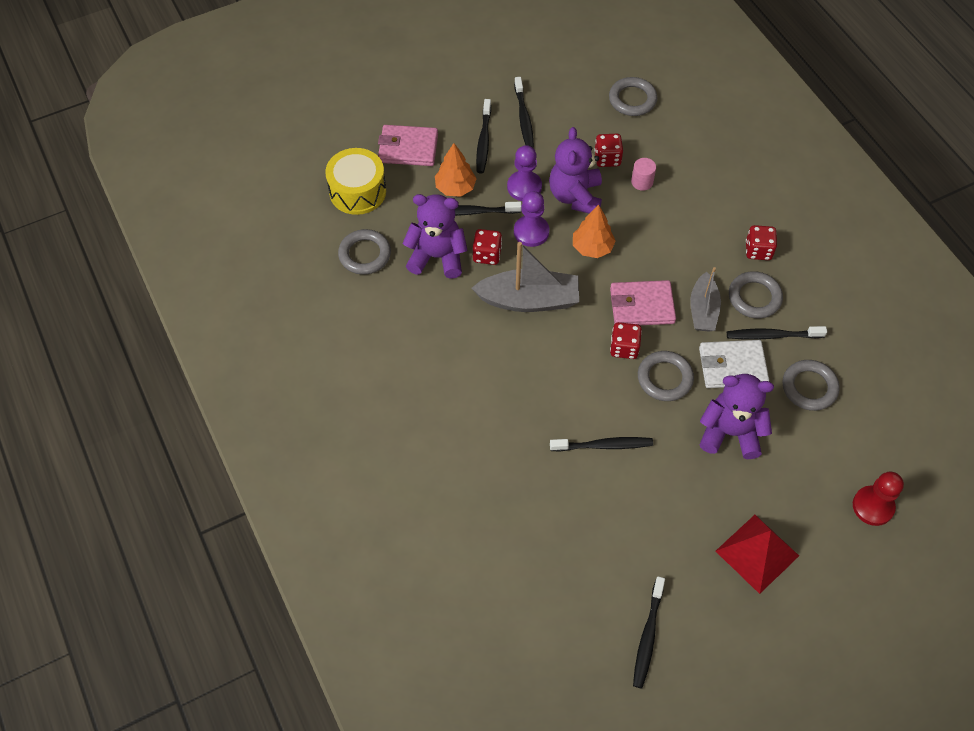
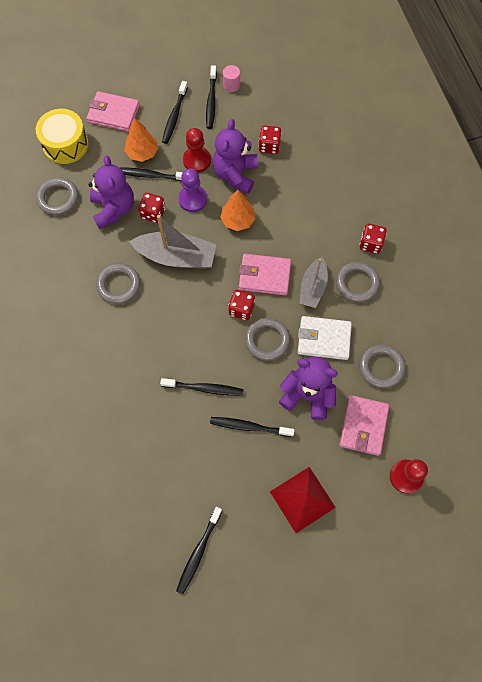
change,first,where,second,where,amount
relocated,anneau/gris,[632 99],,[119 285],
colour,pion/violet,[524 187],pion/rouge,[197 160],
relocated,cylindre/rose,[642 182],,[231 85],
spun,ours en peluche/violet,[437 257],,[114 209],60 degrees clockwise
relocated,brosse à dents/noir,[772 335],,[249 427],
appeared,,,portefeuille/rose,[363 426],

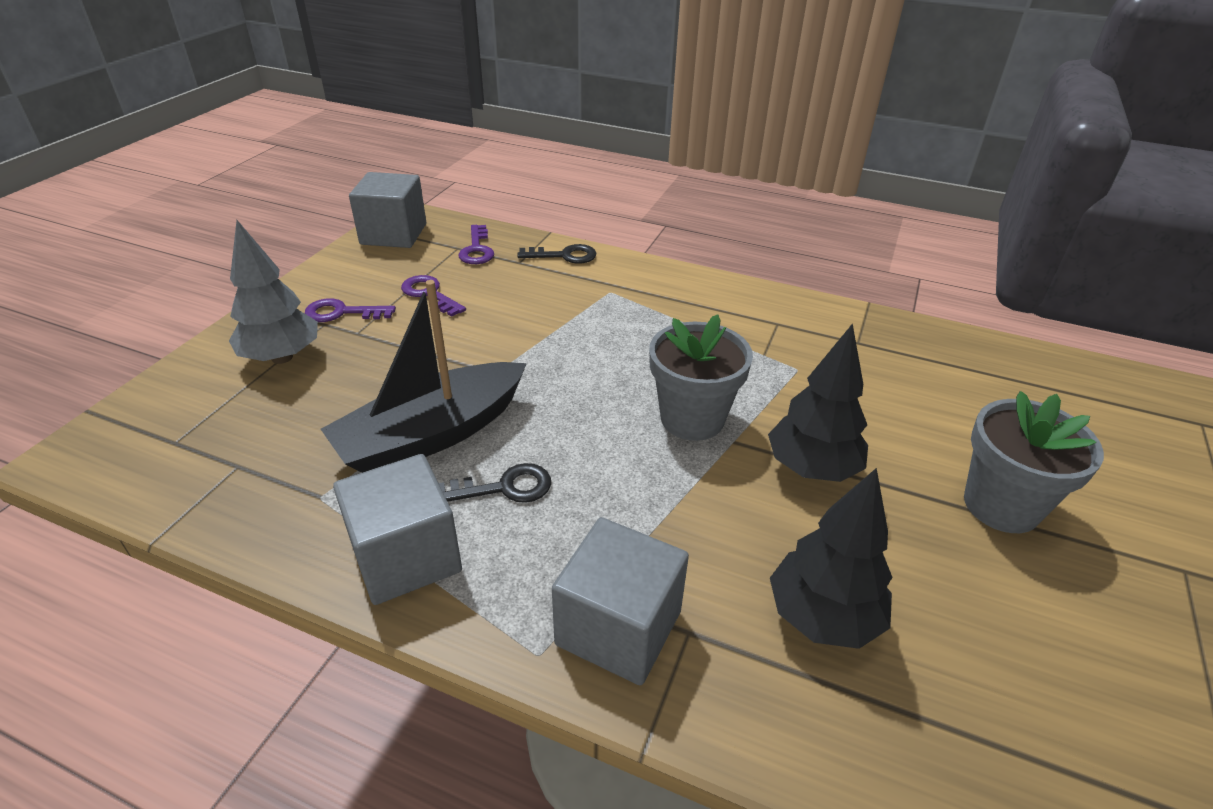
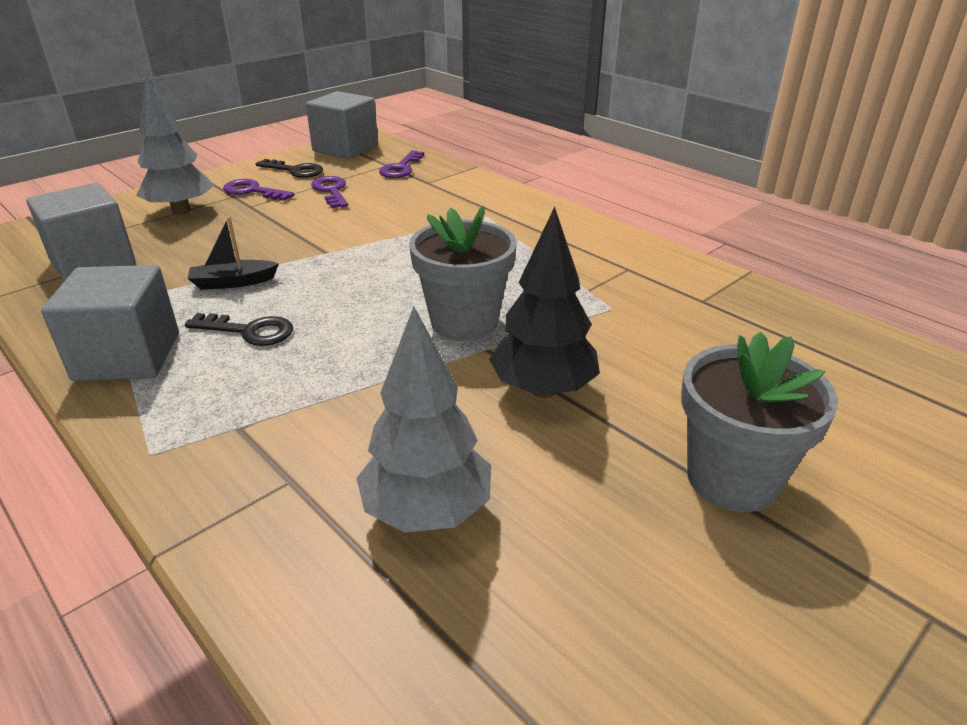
change,first,where,second,where,amount
relocated,clé/noir,[564 256],,[295 170],
size,bateau/noir,[432 435],,[233 282],x0.45
colour,arbre/noir,[823 617],arbre/gris,[427 511],
relocated,cube/gris,[618 627],,[93 262],

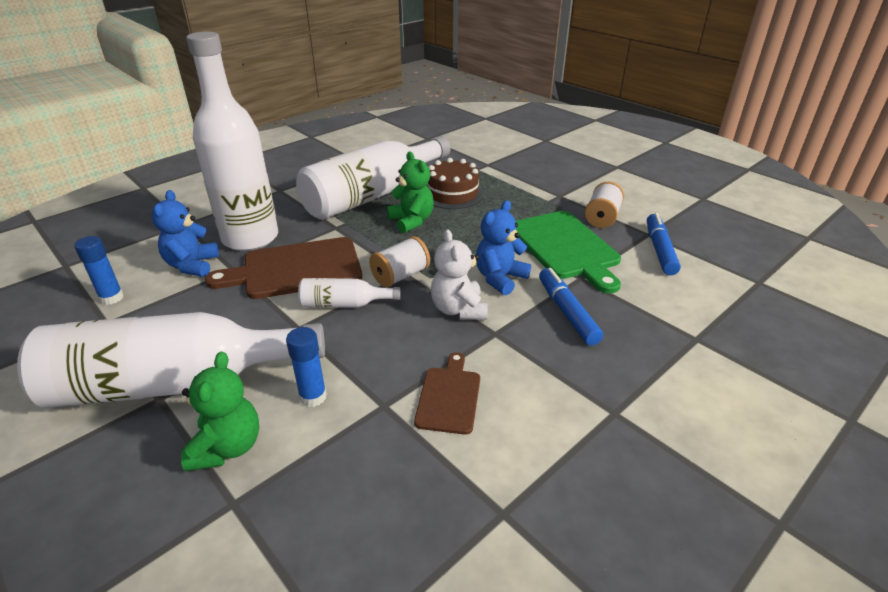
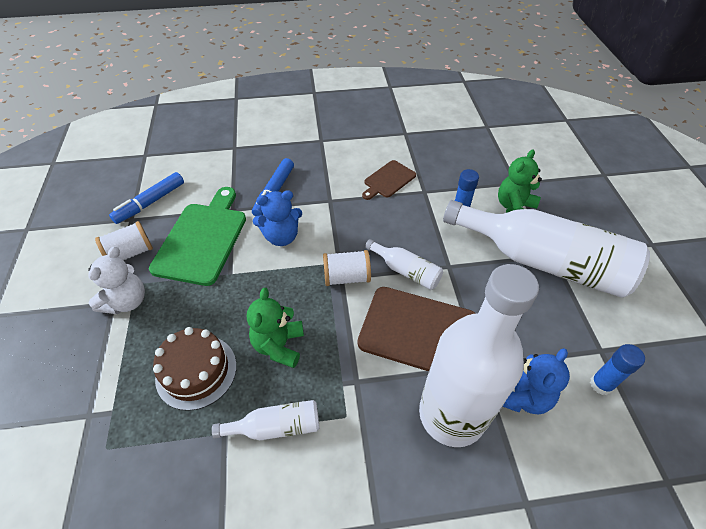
change,first,where,second,where,amount
size,bouteille/blanc,[373 195],,[276 427],x0.44
relocated,ours en peluche/blanc,[458 309],,[127 301],

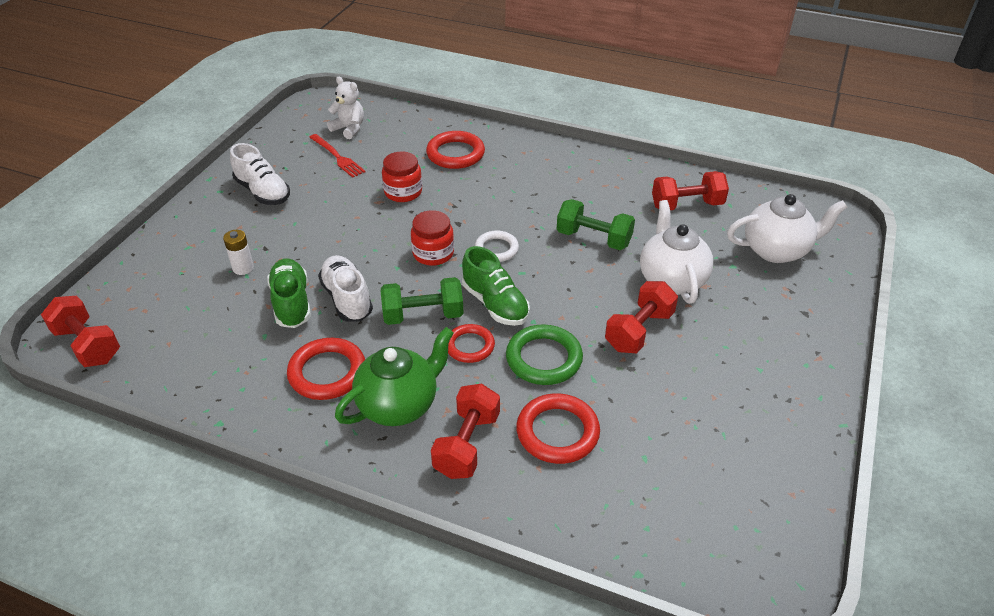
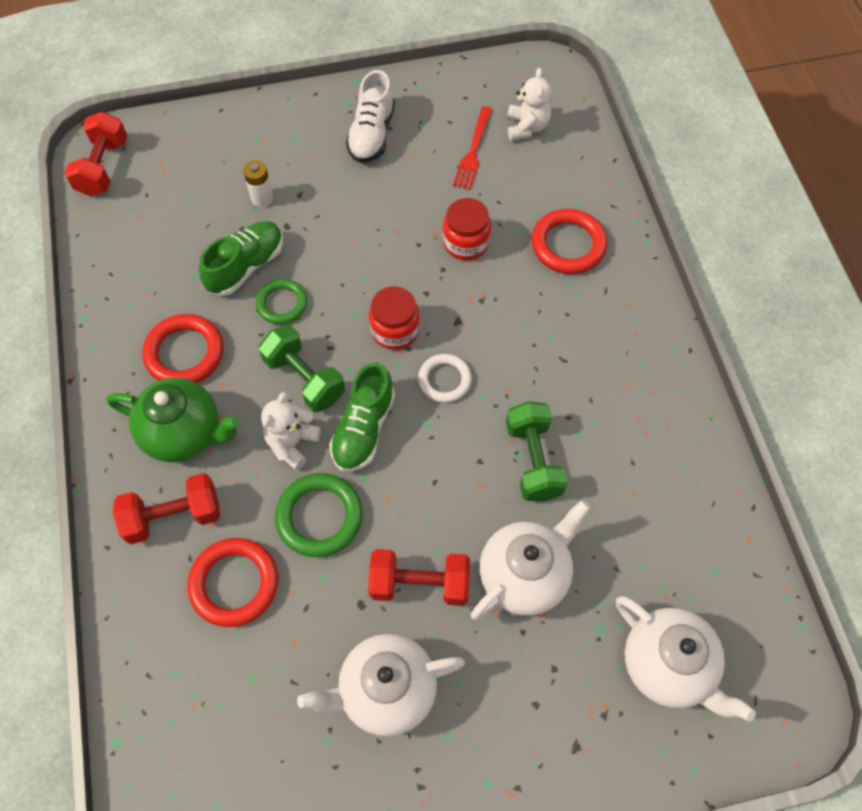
change,first,where,second,where,amount
missing,haltère/rouge,[687 205],,,
exchanged,chaussure/blanc,[347 299],anneau/vert,[282 304],
exchanged,anneau/rouge,[470 346],ours en peluche/blanc,[292 443],
appeared,,,théière/blanc,[386 690],

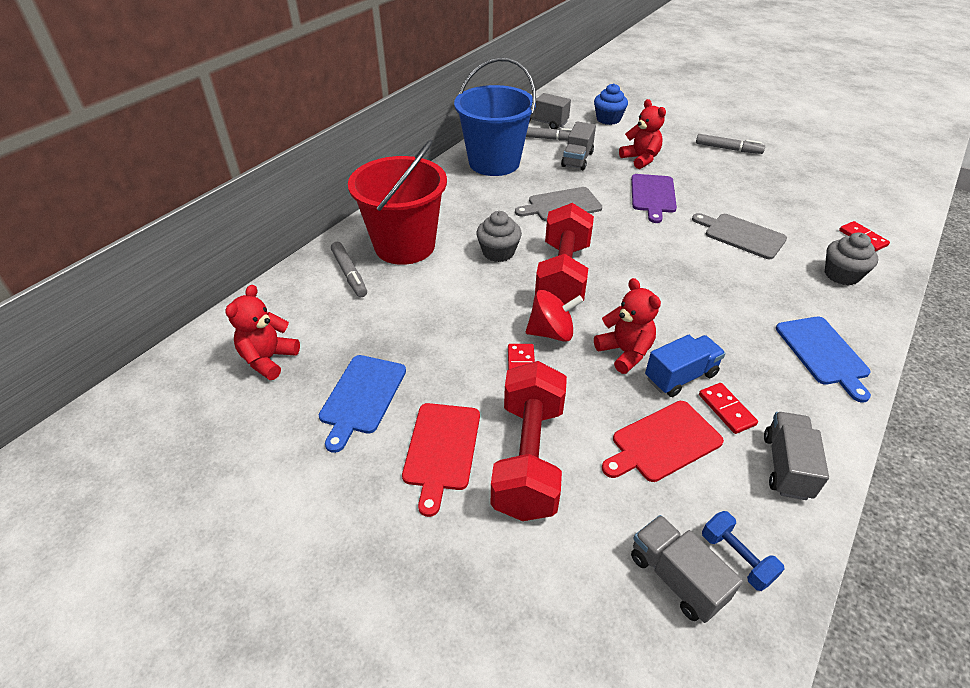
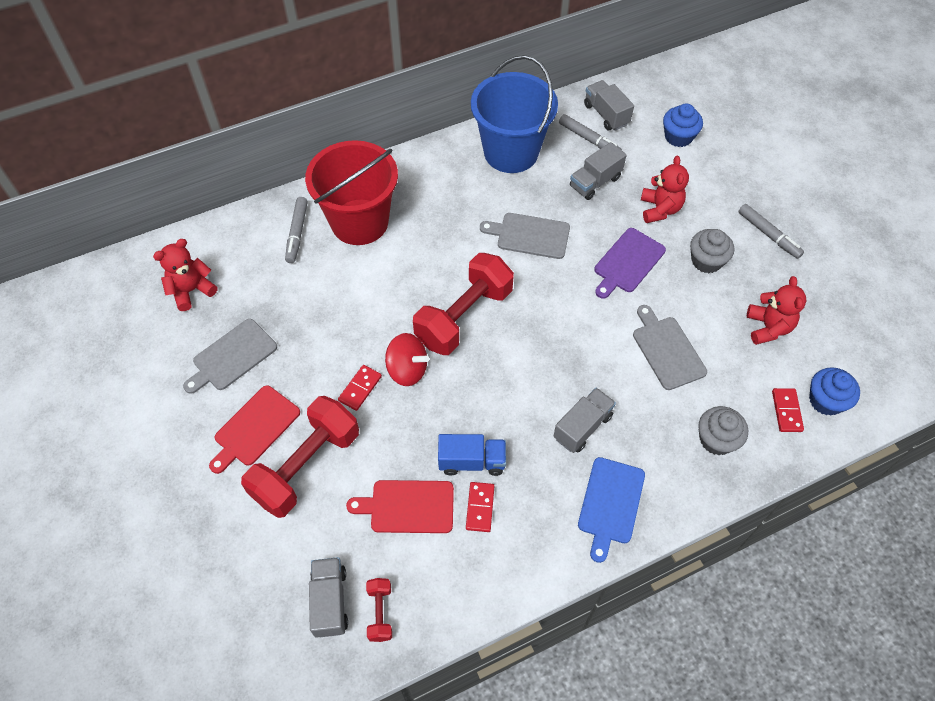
change,first,where,second,where,amount
relocated,muffin/gris,[498 252],,[706 261],
relocated,ours en peluche/rouge,[625 352],,[768 327],
colour,planche à découper/bleu,[362 397],planche à découper/gris,[232 357],
relocated,camion/gris,[786 466],,[582 427],
colour,haltère/bleu,[736 557],haltère/rouge,[380 612],
appeared,,,muffin/bleu,[825 400],

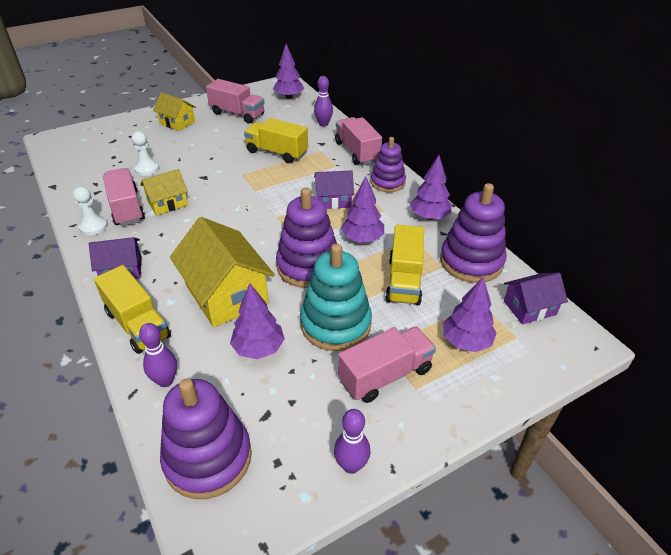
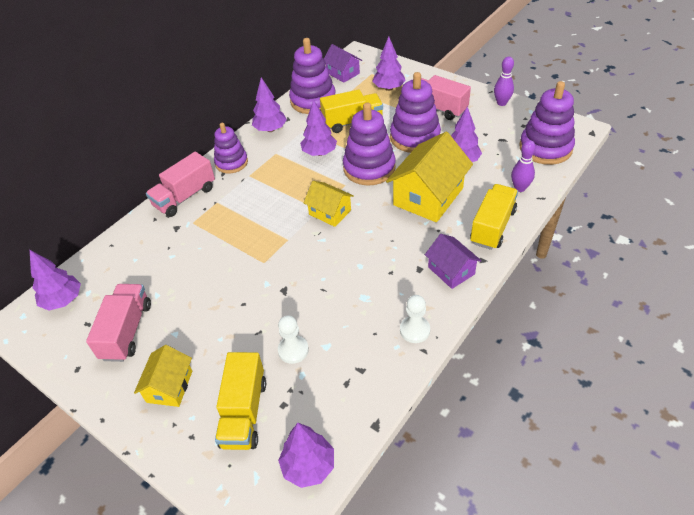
change,first,where,second,where,amount
missing,quille/violet,[323 124],,,
relocated,camion/jaune,[277 153],,[244 412],
missing,camion/rose,[126 208],,,
relocated,maison/jaune,[167 203],,[330 212],
missing,maison/violet,[333 200],,,
colour,jouet à empiler/turquoise,[335 324],jouet à empiler/violet,[415 137],
appeared,,,arbre/violet,[308 466],

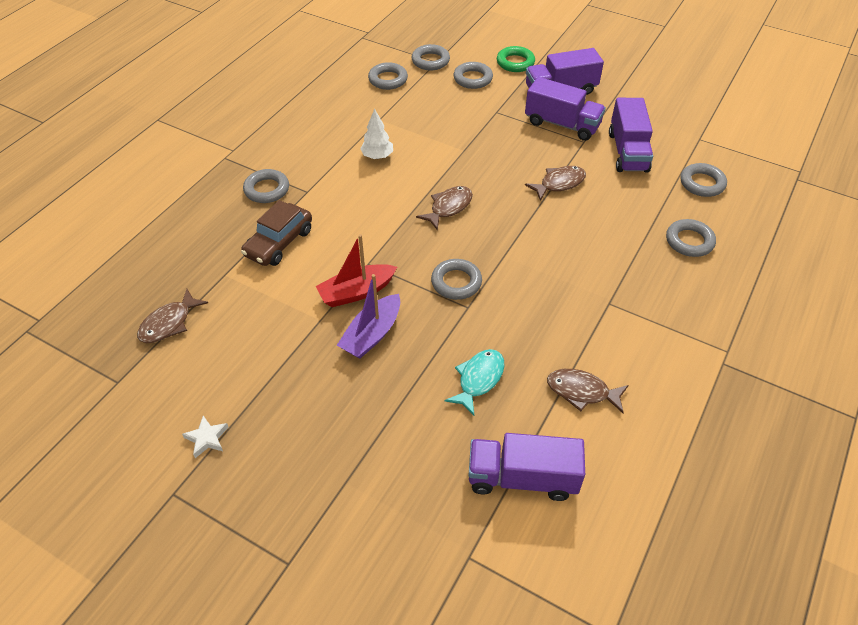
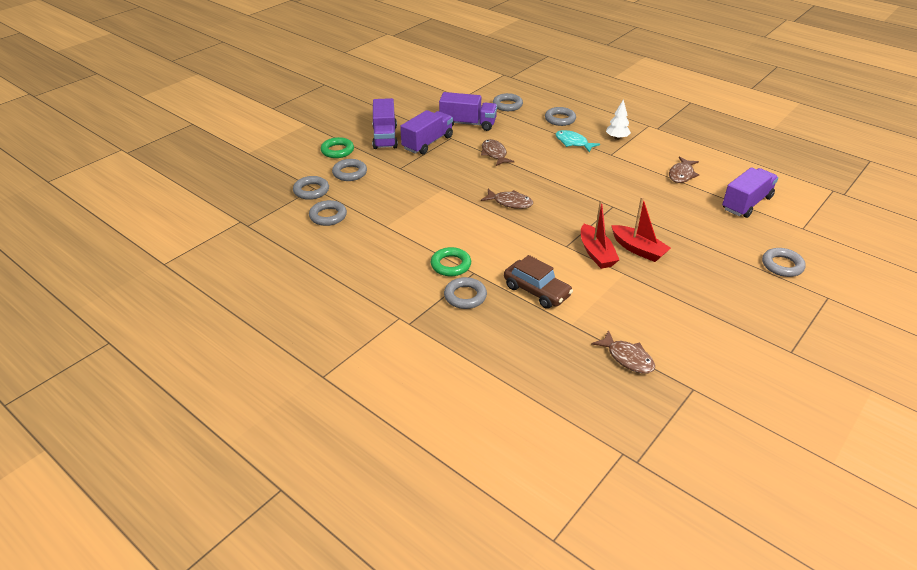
change,first,where,second,where,amount
relocated,arbre/blanc,[377 156],,[617 138],
spun,poisson/marron,[449 207],,[510 202],150 degrees clockwise
relocated,anneau/gris,[456 282],,[782 265],
colour,bateau/violet,[372 334],bateau/rouge,[638 249],
relocated,poisson/turquoise,[479 379],,[573 143],
missing,étoile/blanc,[207 438],,,
spun,camion/violet,[522 478],,[746 203],150 degrees counterclockwise
appeared,,,anneau/vert,[451 265],

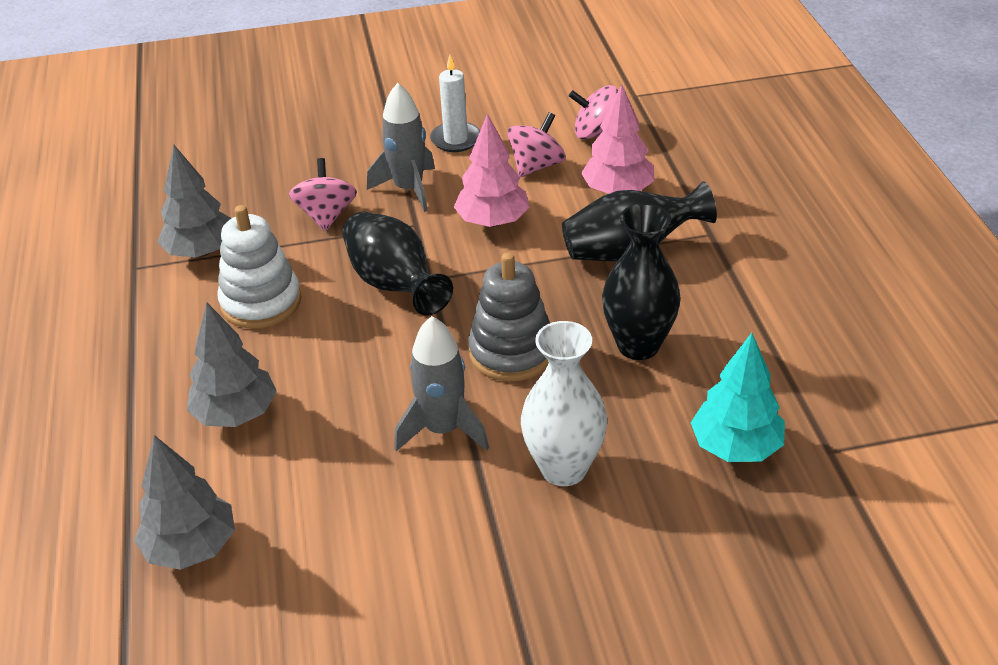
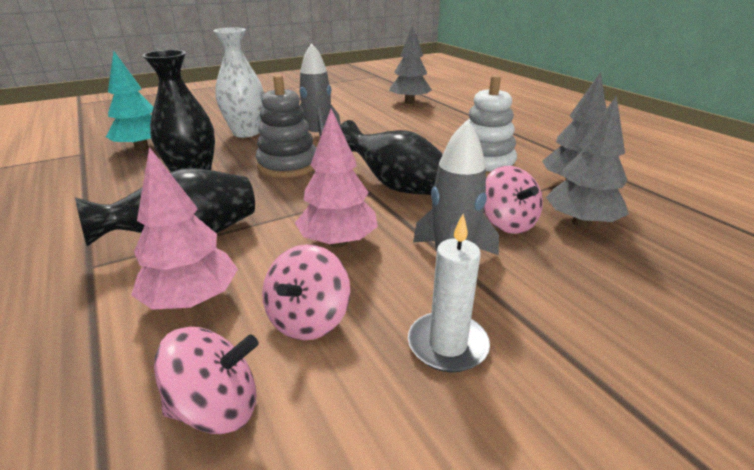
change,first,where,second,where,amount
relocated,arbre/gris,[236 414],,[581 223],

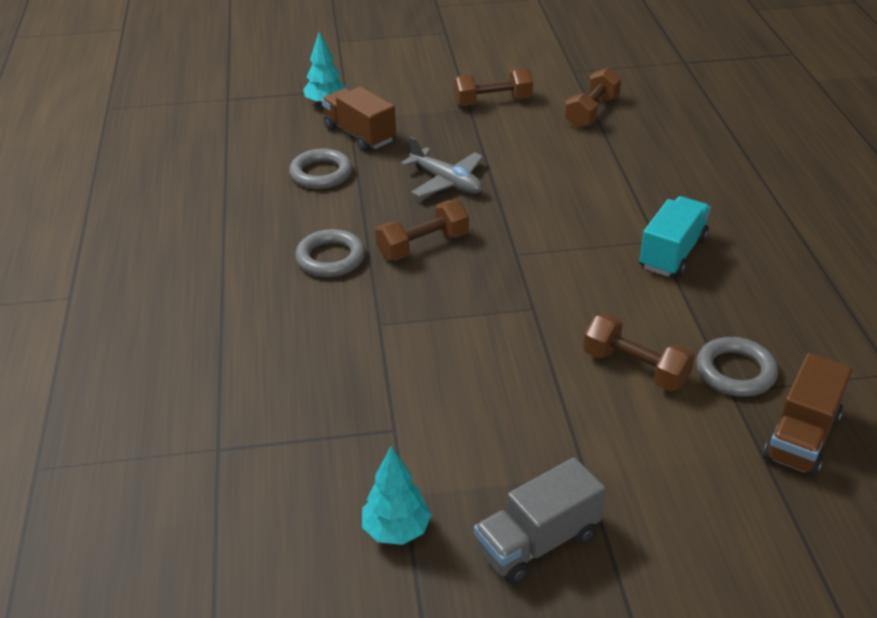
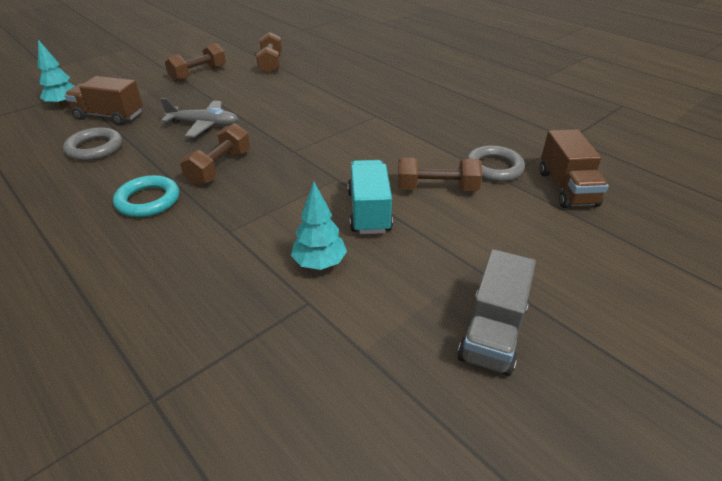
change,first,where,second,where,amount
relocated,camion/turquoise,[672 253],,[369 211],
colour,anneau/gris,[330 258],anneau/turquoise,[148 200],
relocated,arbre/turquoise,[396 530],,[319 263],

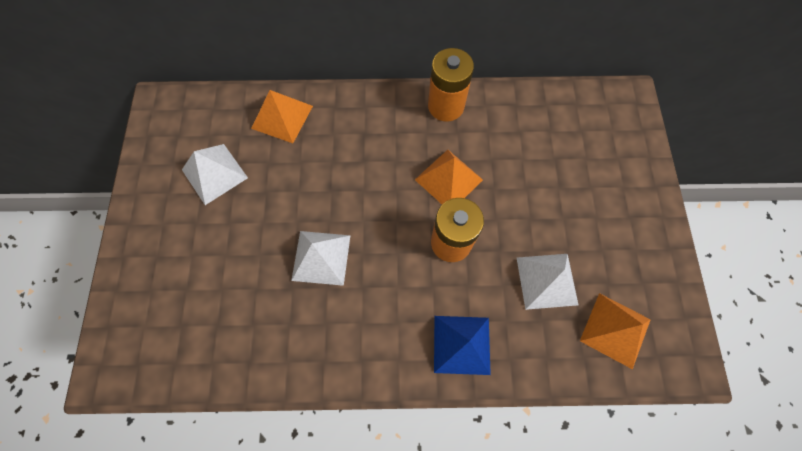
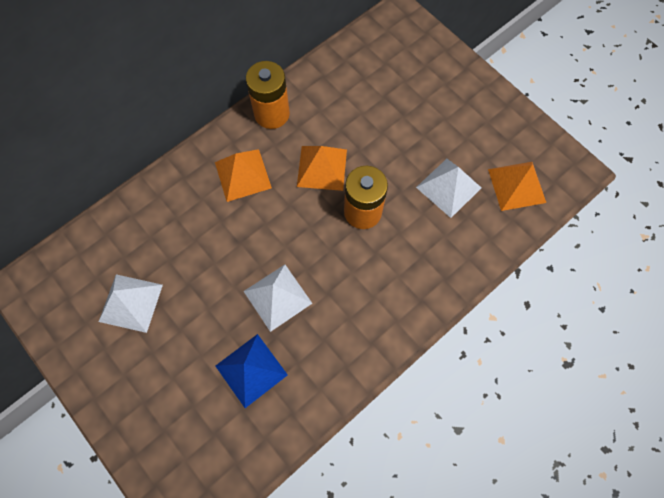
change,first,where,second,where,amount
relocated,pyramide/orange,[282 117],,[243 175],
relocated,pyramide/bleu,[461 344],,[251 370],

